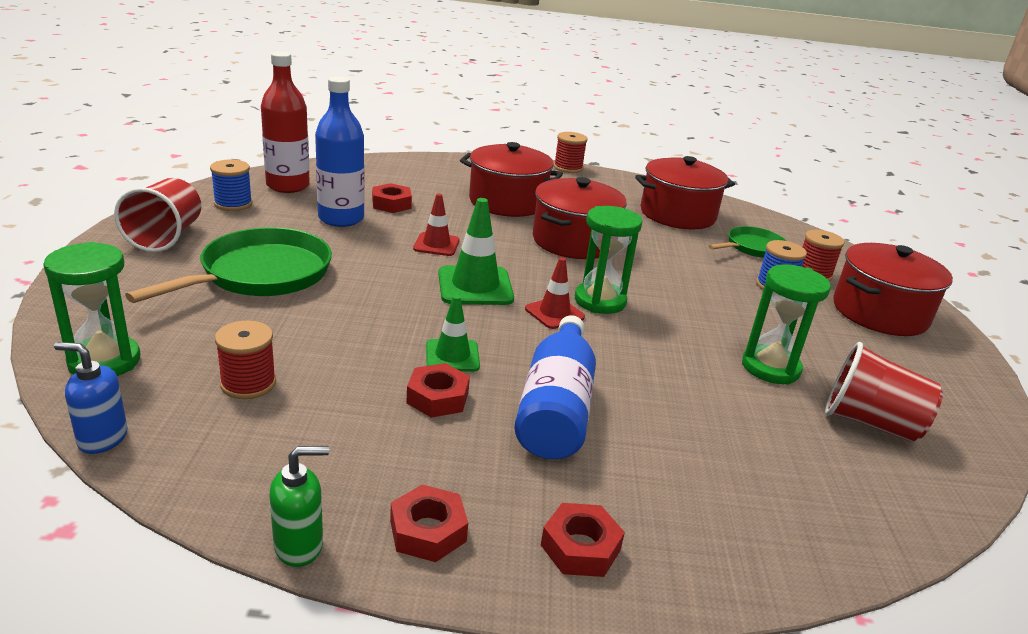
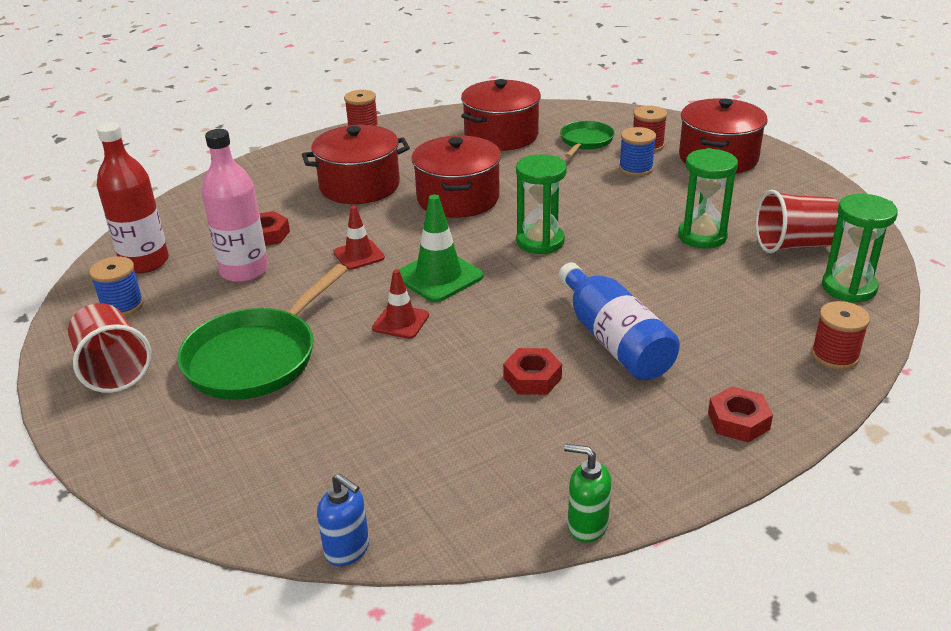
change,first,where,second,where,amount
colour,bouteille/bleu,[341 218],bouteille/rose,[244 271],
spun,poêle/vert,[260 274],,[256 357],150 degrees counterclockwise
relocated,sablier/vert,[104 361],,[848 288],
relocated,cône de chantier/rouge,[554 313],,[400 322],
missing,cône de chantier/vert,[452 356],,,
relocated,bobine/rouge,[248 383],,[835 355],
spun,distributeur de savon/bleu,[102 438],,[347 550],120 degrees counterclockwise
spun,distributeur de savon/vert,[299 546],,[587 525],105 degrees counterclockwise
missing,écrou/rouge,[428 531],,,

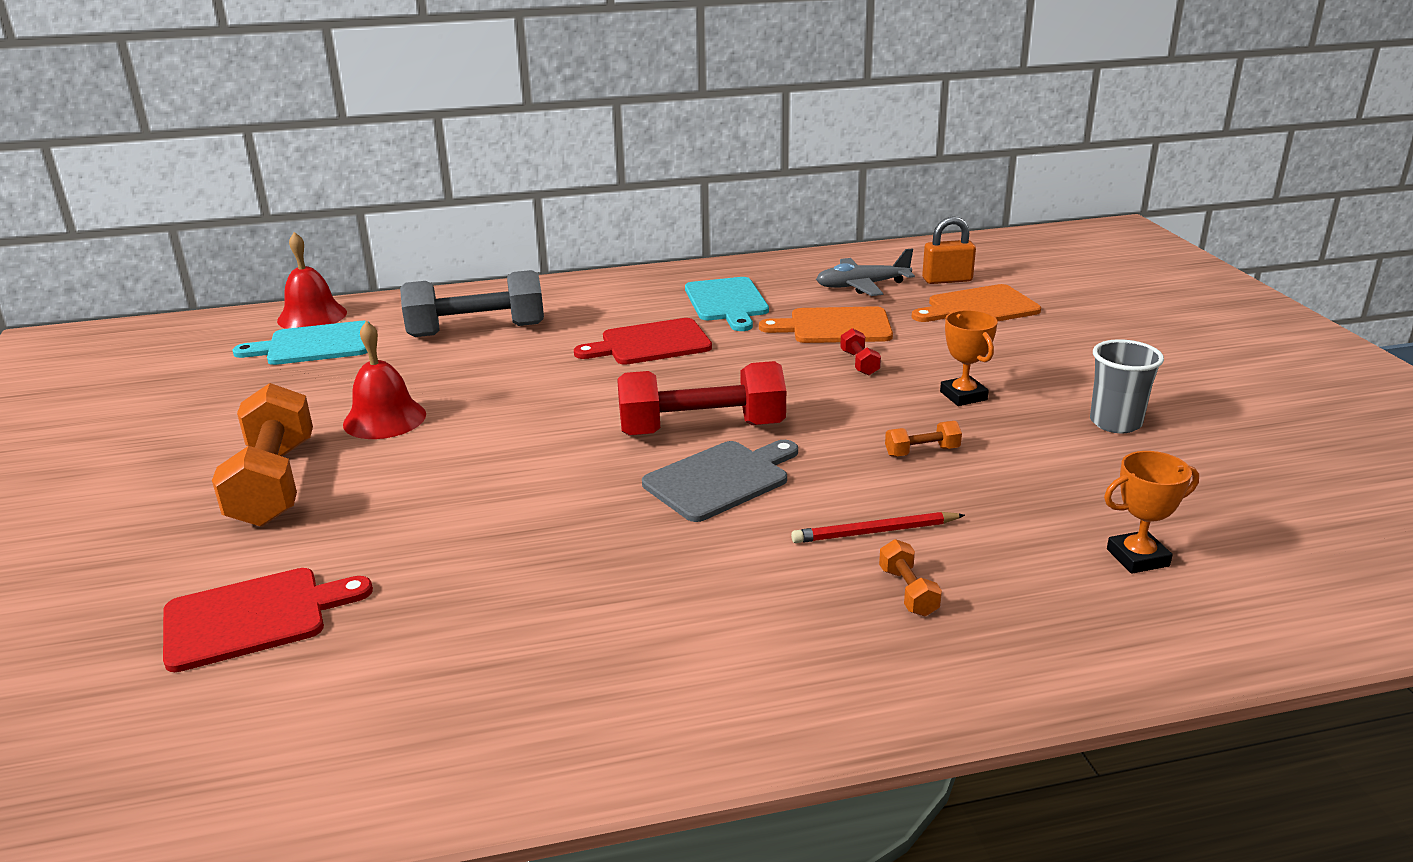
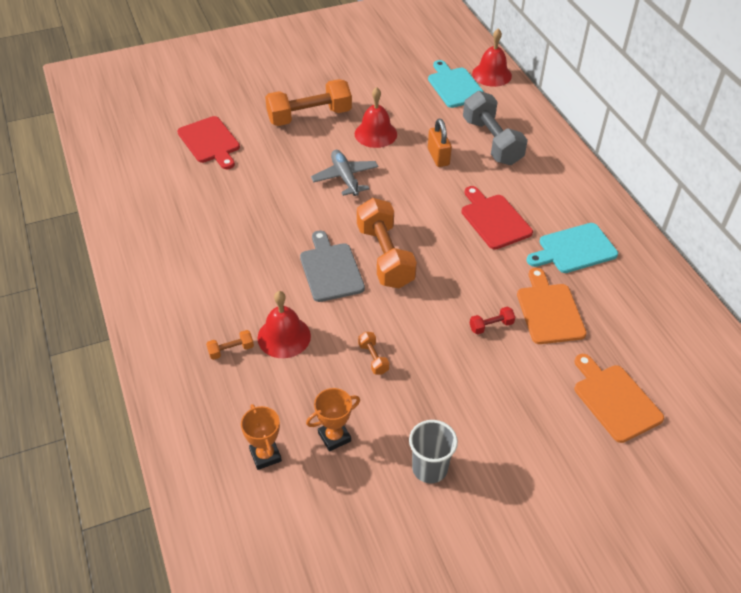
change,first,where,second,where,amount
relocated,cadenas/orange,[947 280],,[438 157],
relocated,avion/gris,[862 286],,[345 178],
relocated,trophée/orange,[963 396],,[334 437],
colour,haltère/rouge,[702 429],haltère/orange,[385 256],
spun,planche à découper/gris,[720 479],,[330 270],150 degrees counterclockwise
exchanged,crayon/rouge,[875 532],cloche/rouge,[284 336],

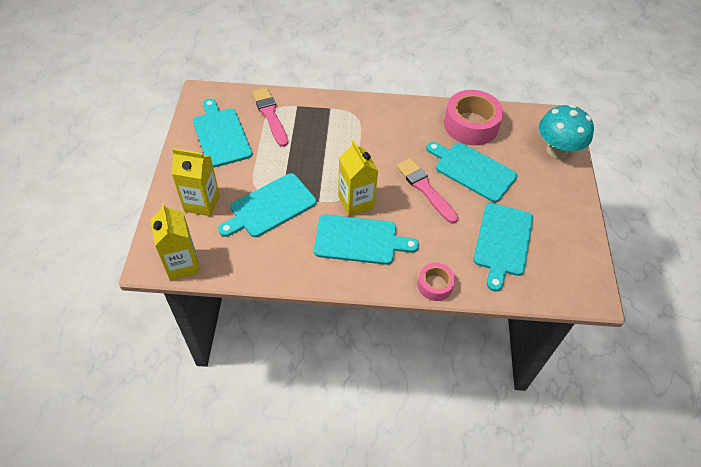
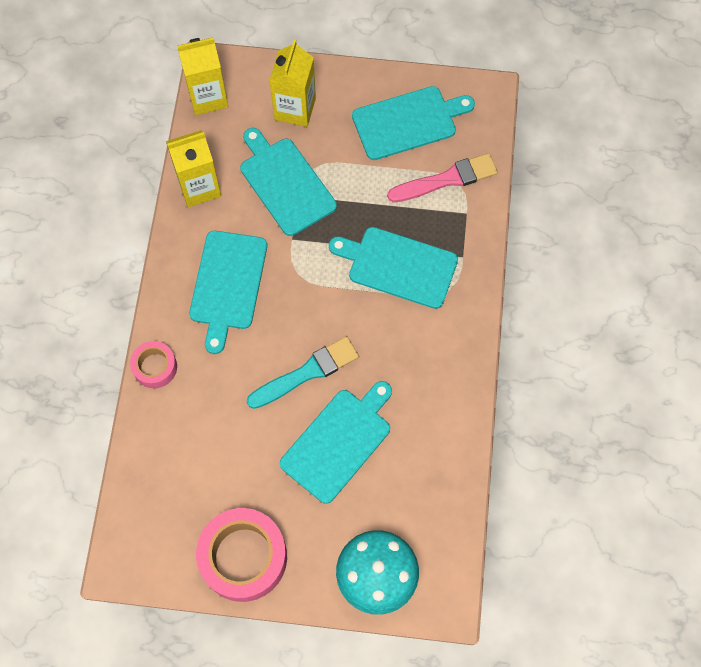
change,first,where,second,where,amount
relocated,ruban adhésif/rose,[471 125],,[243 557],
relocated,brique de lait/jaune,[356 202],,[199 187],
colour,pinceau/rose,[425 189],pinceau/turquoise,[307 372],
relocated,planche à découper/turquoise,[502 242],,[398 266],

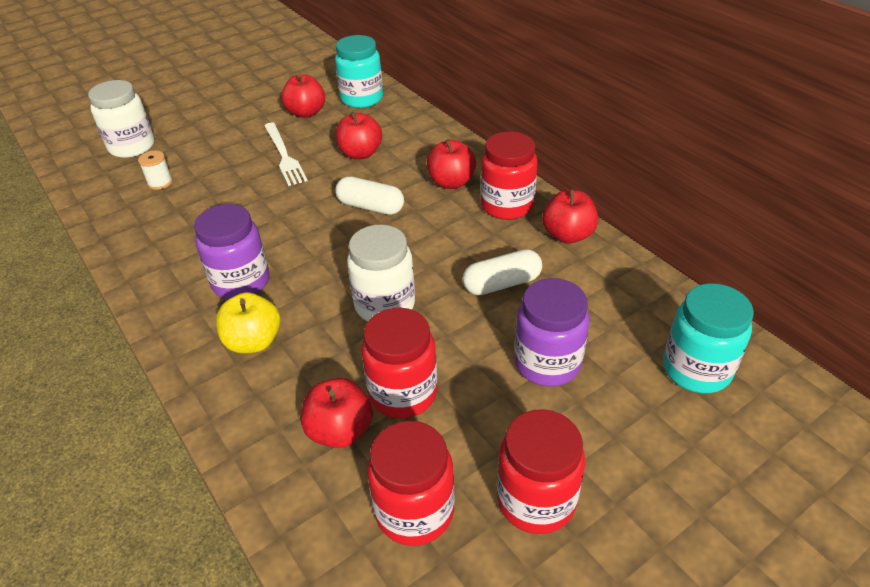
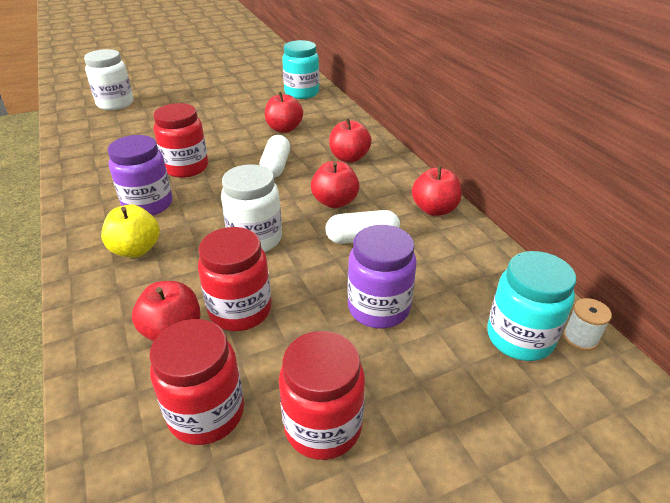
change,first,where,second,where,amount
relocated,pomme/rouge,[306 113],,[335 202],
missing,fourchette/blanc,[284 155],,,
relocated,bocal/rouge,[507 205],,[186 168],
relocated,bobine/blanc,[160 182],,[580 338],
spun,gélule/blanc,[370 207],,[276 166],60 degrees clockwise

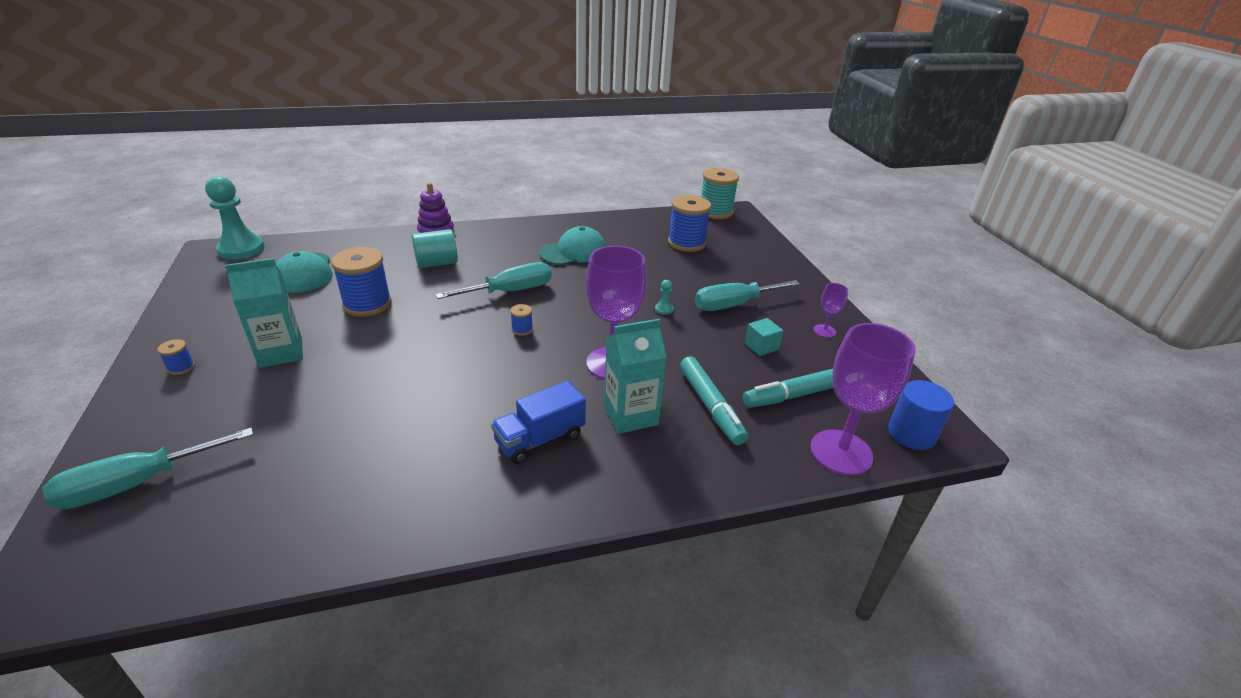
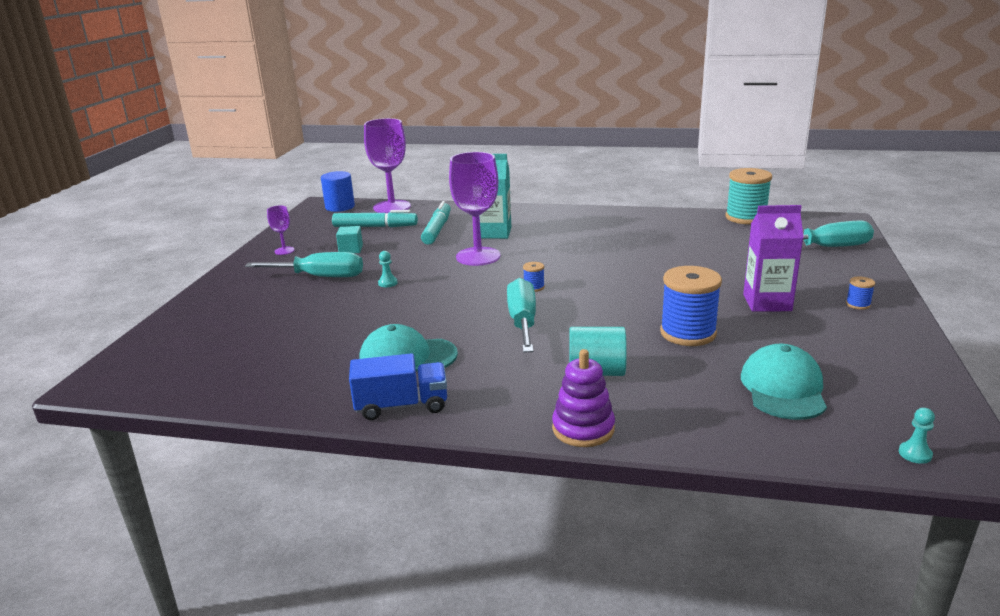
change,first,where,second,where,amount
relocated,bobine/turquoise,[715 212],,[746 217],
size,pion/turquoise,[241 249],,[915 454],x0.41
missing,bobine/bleu,[686 243],,,
colour,brique de lait/turquoise,[281 352],brique de lait/violet,[767 302],
spun,tournevis/turquoise,[510 291],,[523 322],90 degrees clockwise
relocated,camion/bleu,[540 439],,[401 406],

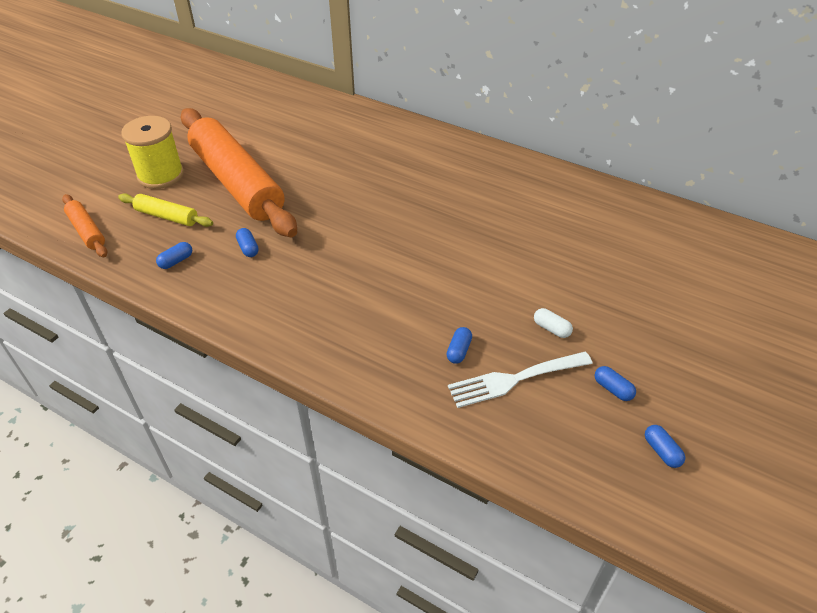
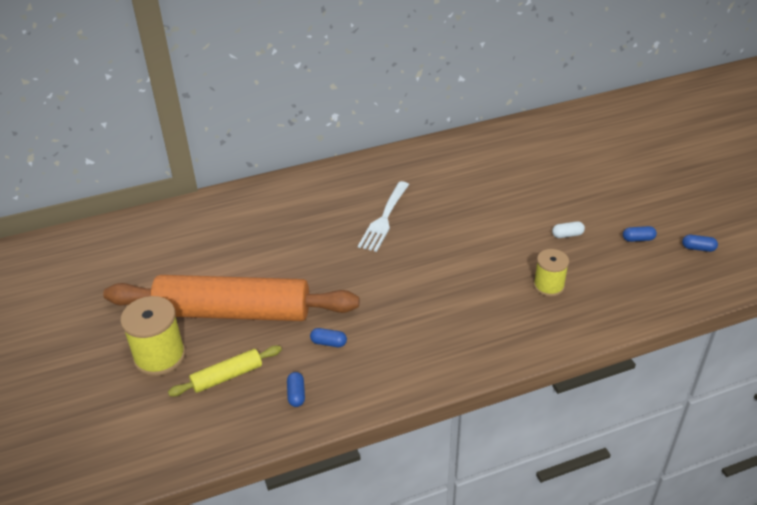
change,first,where,second,where,amount
missing,rouleau à pâtisserie/orange,[87 231],,,
exchanged,gélule/bleu,[459 351],bobine/jaune,[548 286],
relocated,fourchette/blanc,[515 379],,[384 219],

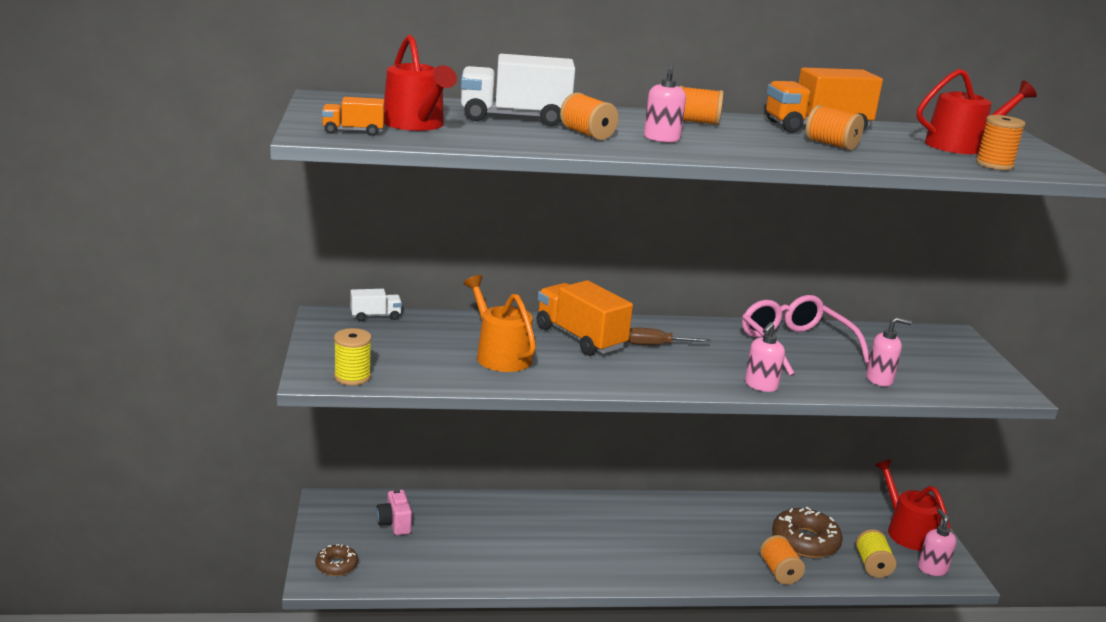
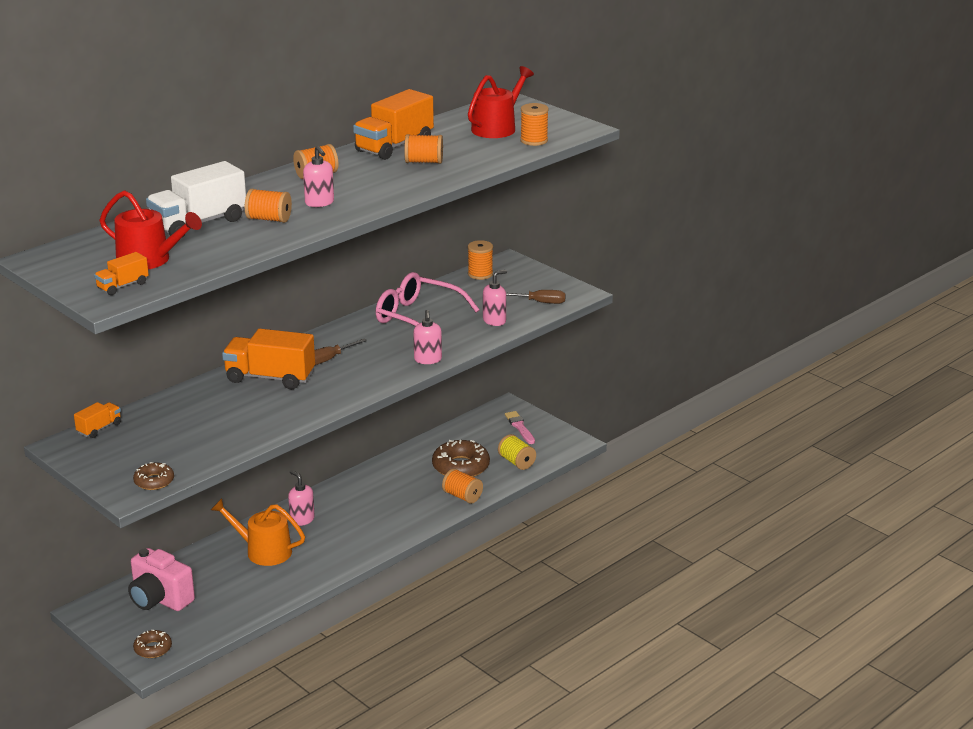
change,first,where,second,where,amount
relocated,arrosoir/orange,[500 355],,[263 551],
colour,camion/blanc,[375 316],camion/orange,[99 428],
exchanged,bobine/jaune,[352 377],beignet/marron,[154 481],
exchanged,arrosoir/rouge,[907 531],pinceau/rose,[520 427],
size,appareil photo/rose,[394 524],,[160 599],x1.67
relocated,distributeur de savon/rose,[932 569],,[302 520],
appeared,,,bobine/orange,[480 274],
appeared,,,tournevis/marron,[540 302],

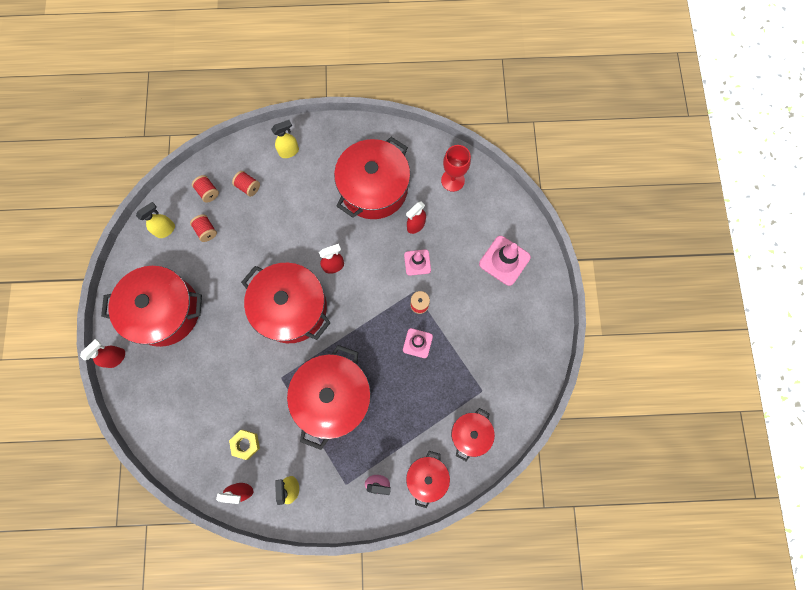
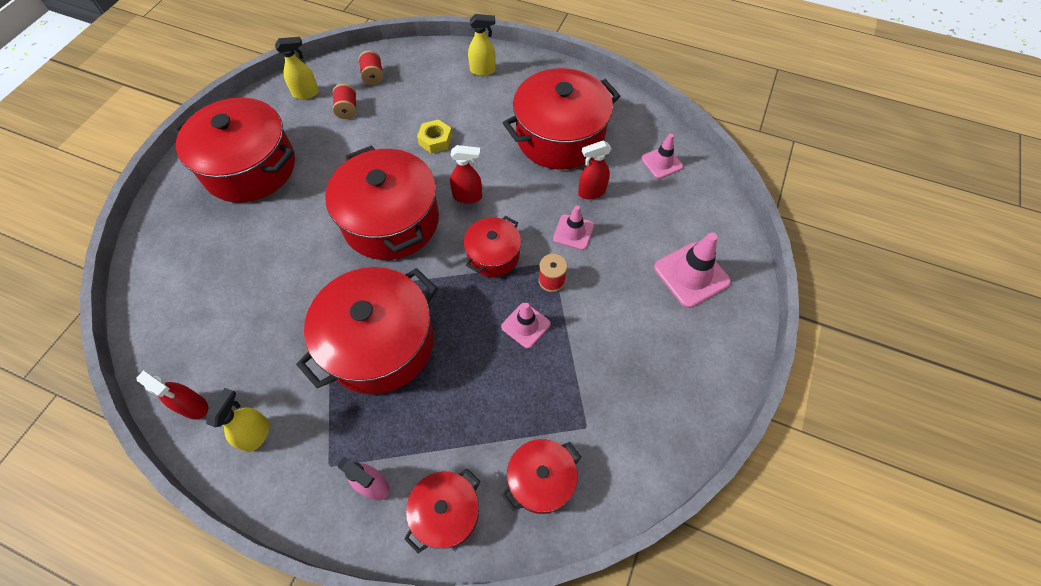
change,first,where,second,where,amount
exchanged,verre à pied/rouge,[452 180],cône de chantier/rose,[662 162],
missing,bobine/rouge,[248 187],,,
missing,vaporisateur/rouge,[116 358],,,
relocated,écrou/jaune,[246 444],,[435 140],
appeared,,,marmite/rouge,[493 255],

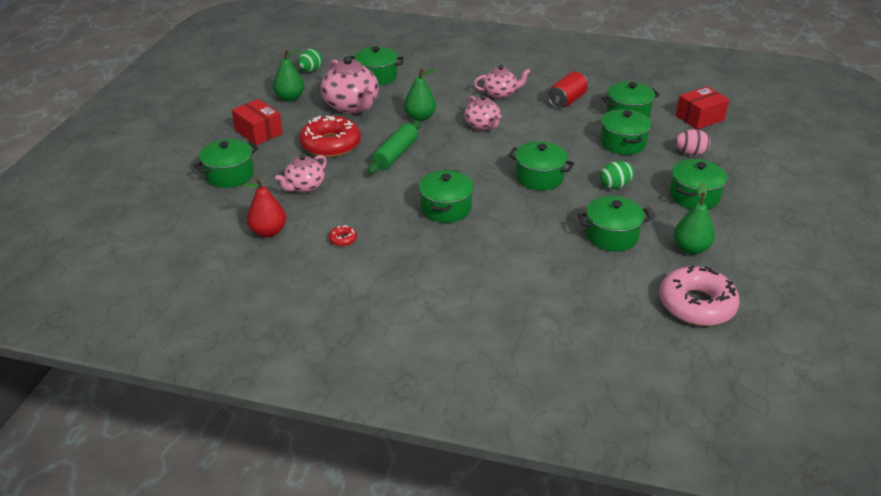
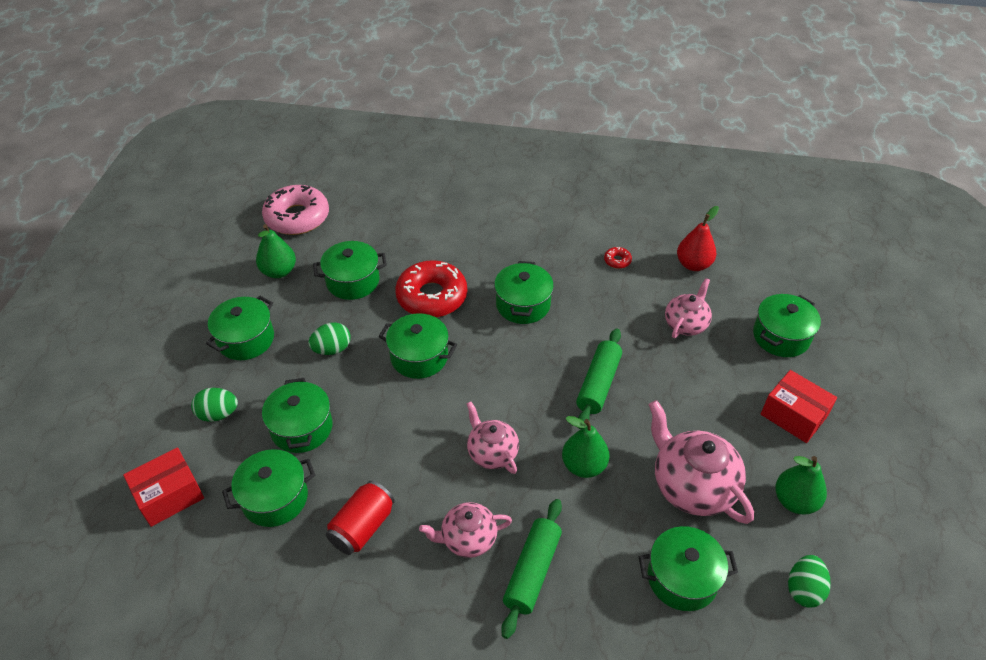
change,first,where,second,where,amount
relocated,beignet/rouge,[331 144],,[432 296],
colour,œuf/rose,[690 153],œuf/vert,[218 414],
appeared,,,rouleau à pâtisserie/vert,[532 571],

